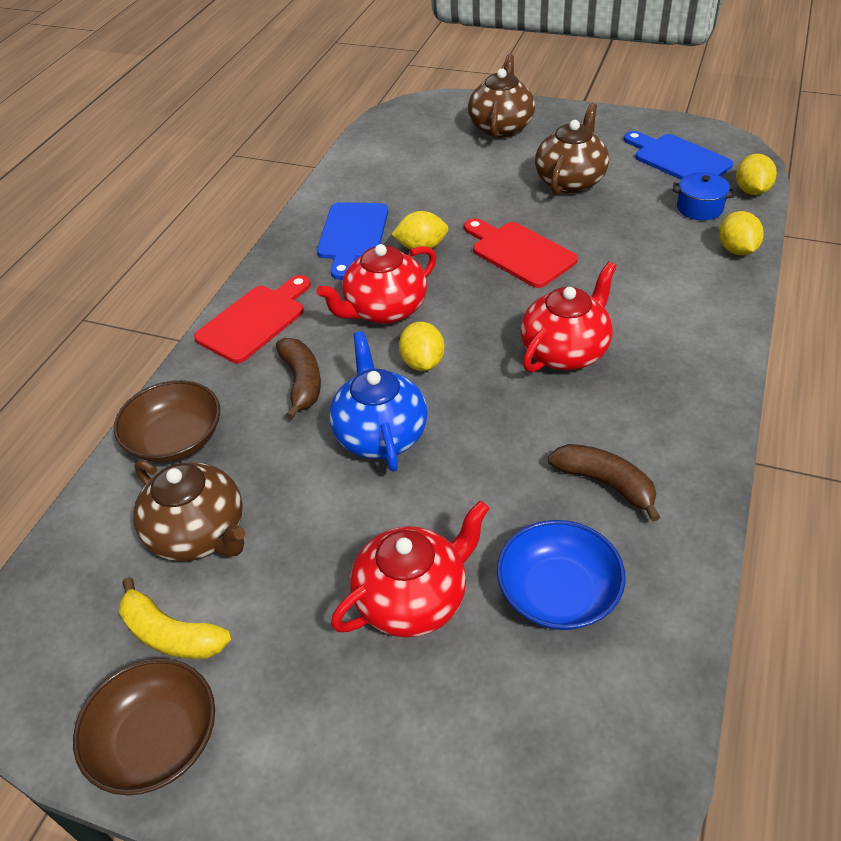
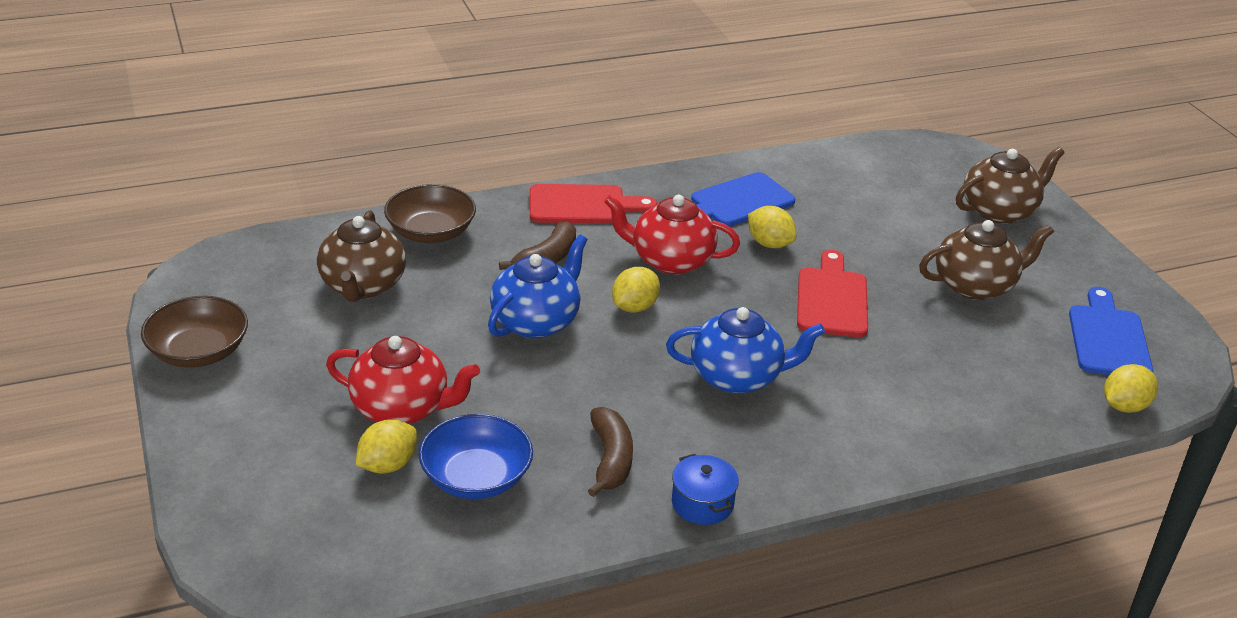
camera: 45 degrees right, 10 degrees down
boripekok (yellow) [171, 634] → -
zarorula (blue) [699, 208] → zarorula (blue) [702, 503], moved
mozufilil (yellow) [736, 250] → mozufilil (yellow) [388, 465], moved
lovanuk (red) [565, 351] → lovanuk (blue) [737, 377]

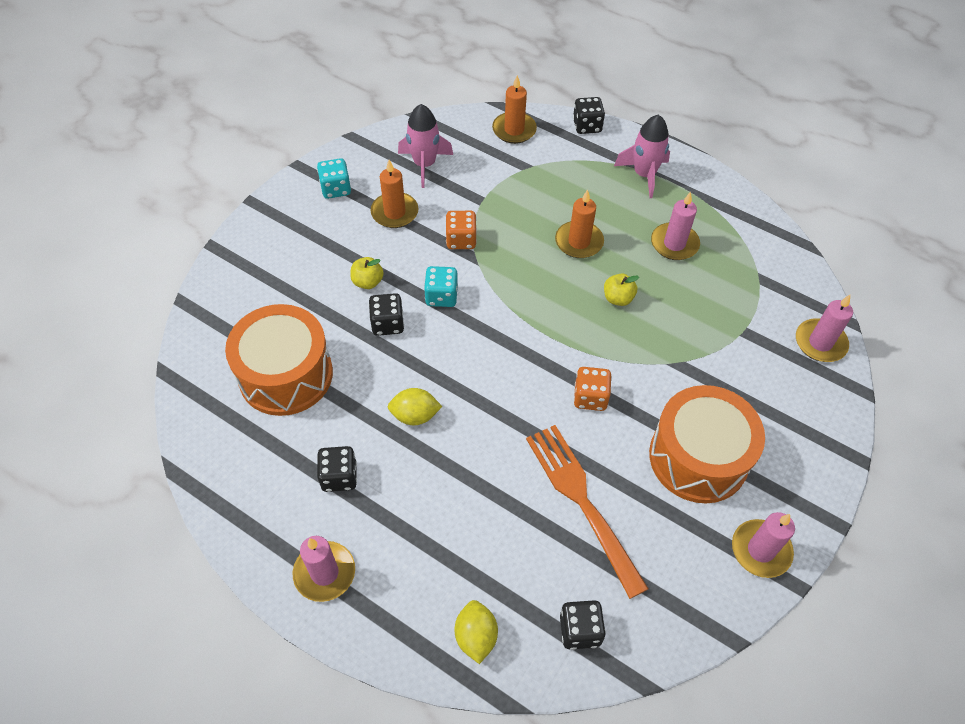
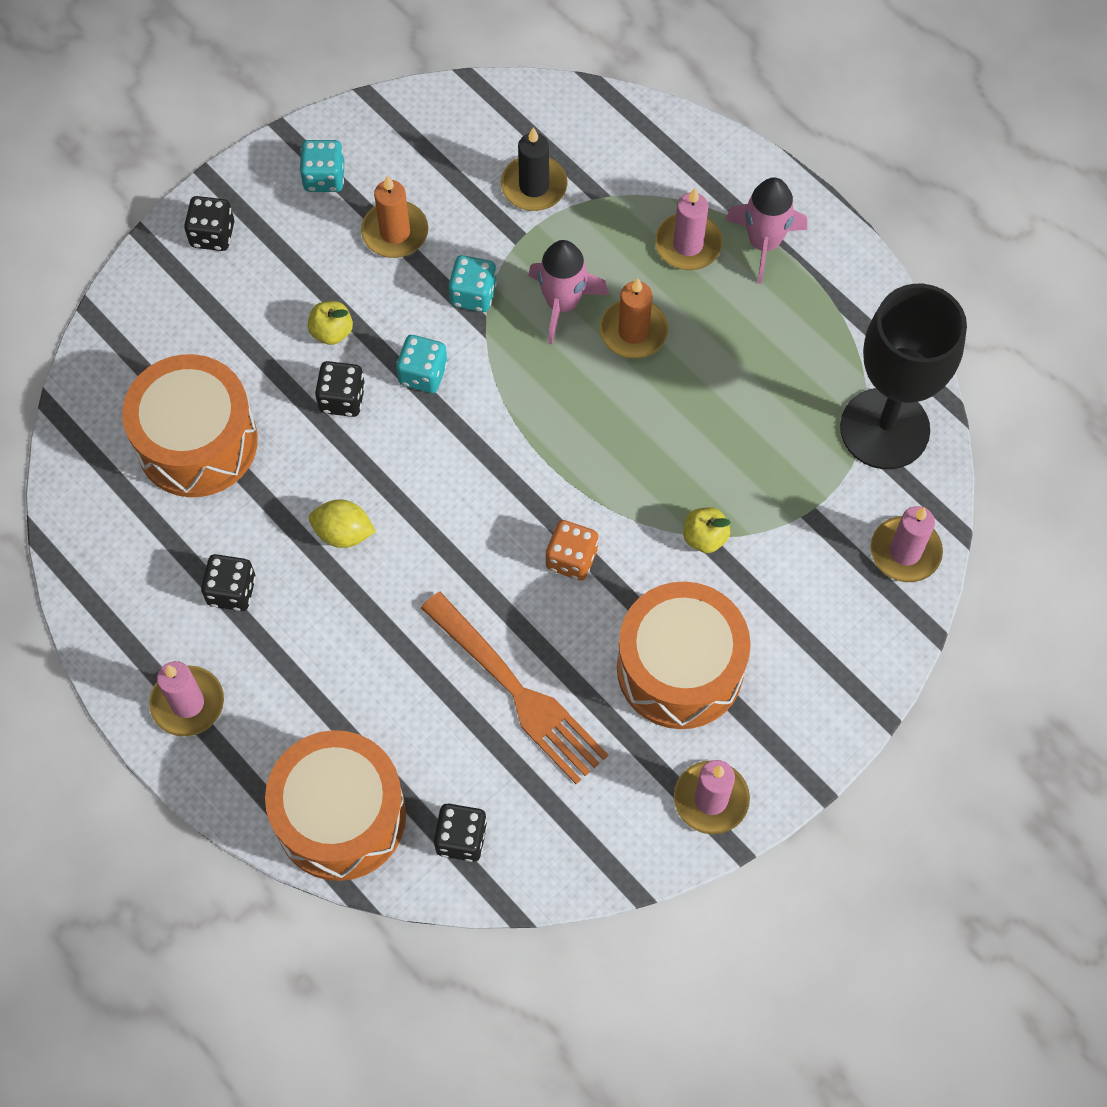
camera: 15 degrees right, 10 degrees up
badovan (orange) [514, 130] → -
- → badovan (black) [534, 186]
- → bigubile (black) [884, 429]
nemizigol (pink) [424, 164] → nemizigol (pink) [562, 304], moved
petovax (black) [587, 126] → petovax (black) [212, 235], moved
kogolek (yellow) [618, 298] → kogolek (yellow) [704, 537], moved
badovan (pink) [674, 244] → badovan (pink) [688, 244], moved
mozufilil (yellow) [476, 636] → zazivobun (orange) [340, 816]
petovax (orange) [461, 240] → petovax (turquoise) [473, 294]
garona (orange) [583, 502] → garona (orange) [516, 691], 150 degrees clockwise

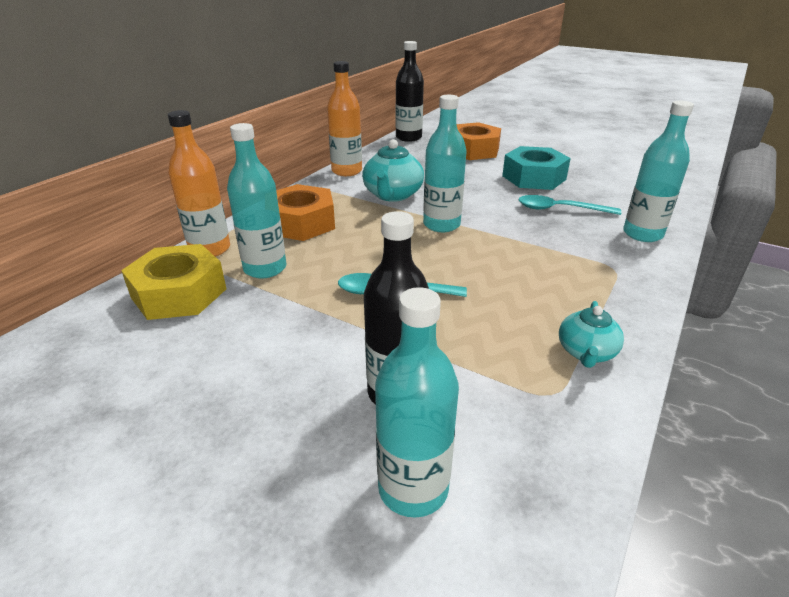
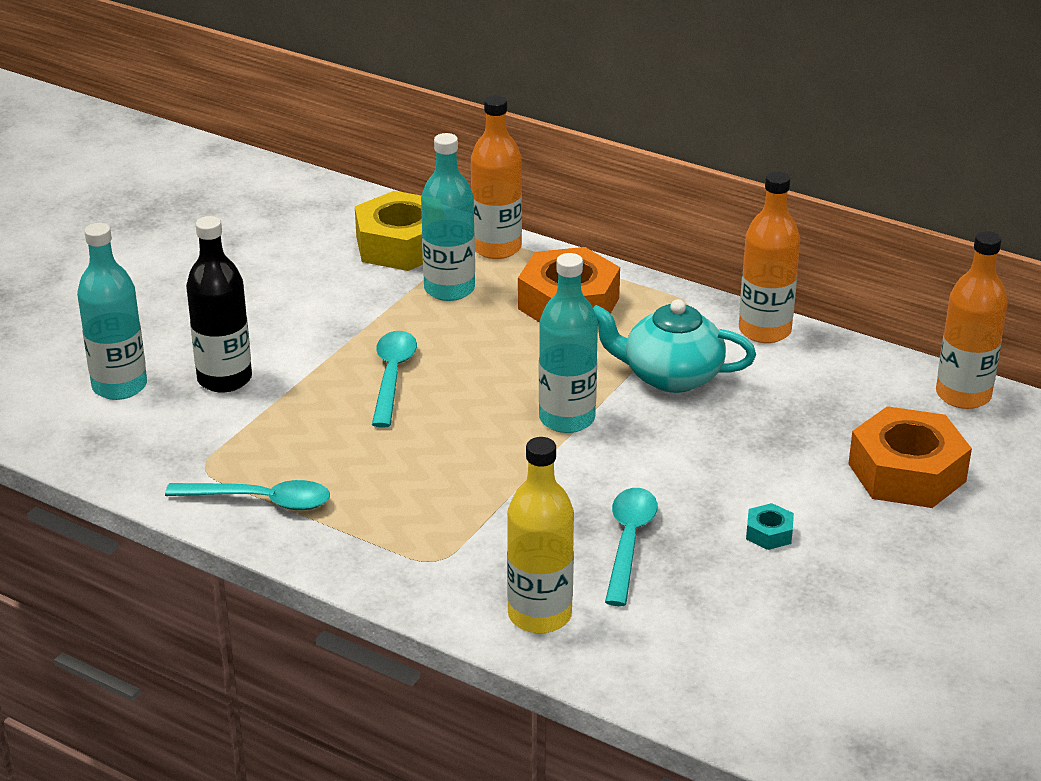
camera: 90 degrees right, 0 degrees up
lovanuk (turquoise) [586, 352] → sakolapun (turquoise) [261, 501]
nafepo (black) [408, 137] → nafepo (orange) [963, 395]
nafepo (turquoise) [642, 234] → nafepo (yellow) [539, 615]
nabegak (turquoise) [534, 177] → nabegak (turquoise) [769, 533], x0.43

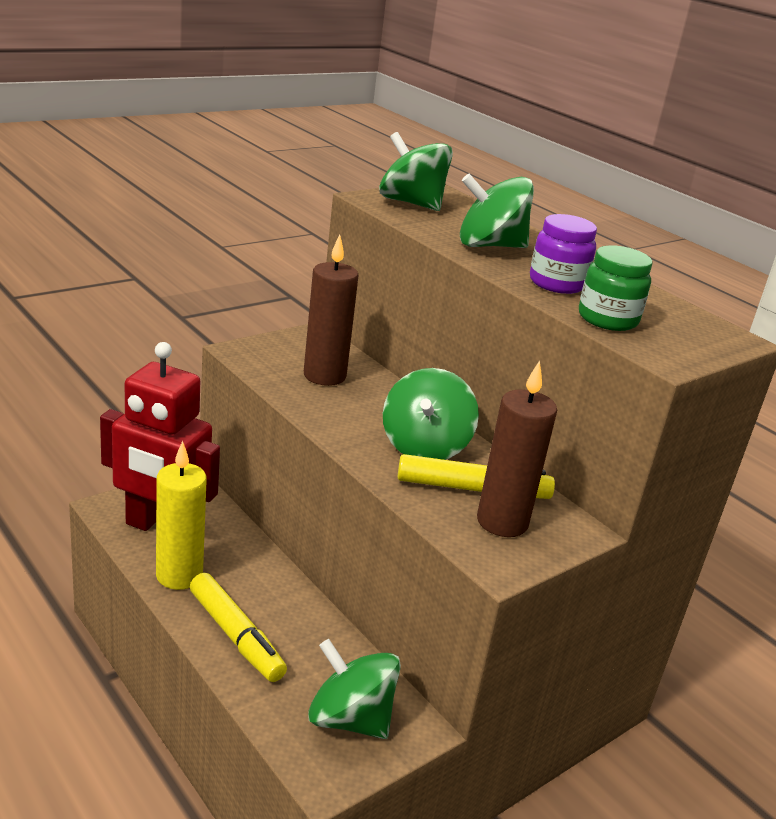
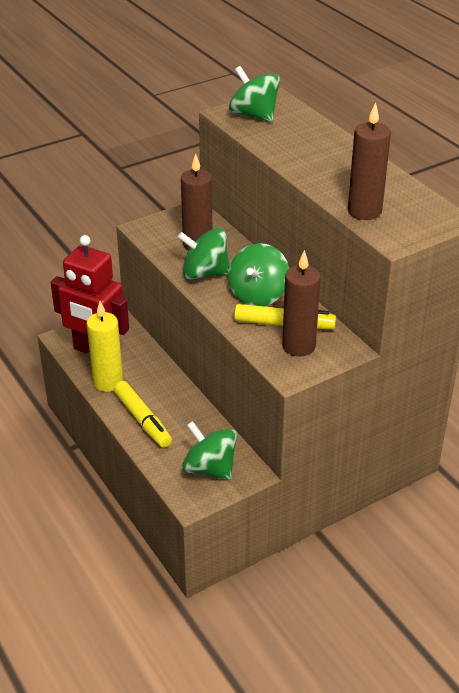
camera: 10 degrees right, 10 degrees up
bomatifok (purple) [557, 283] → -
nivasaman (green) [489, 245] → nivasaman (green) [204, 273], moved
bomatifok (green) [607, 319] → badovan (brown) [364, 211]

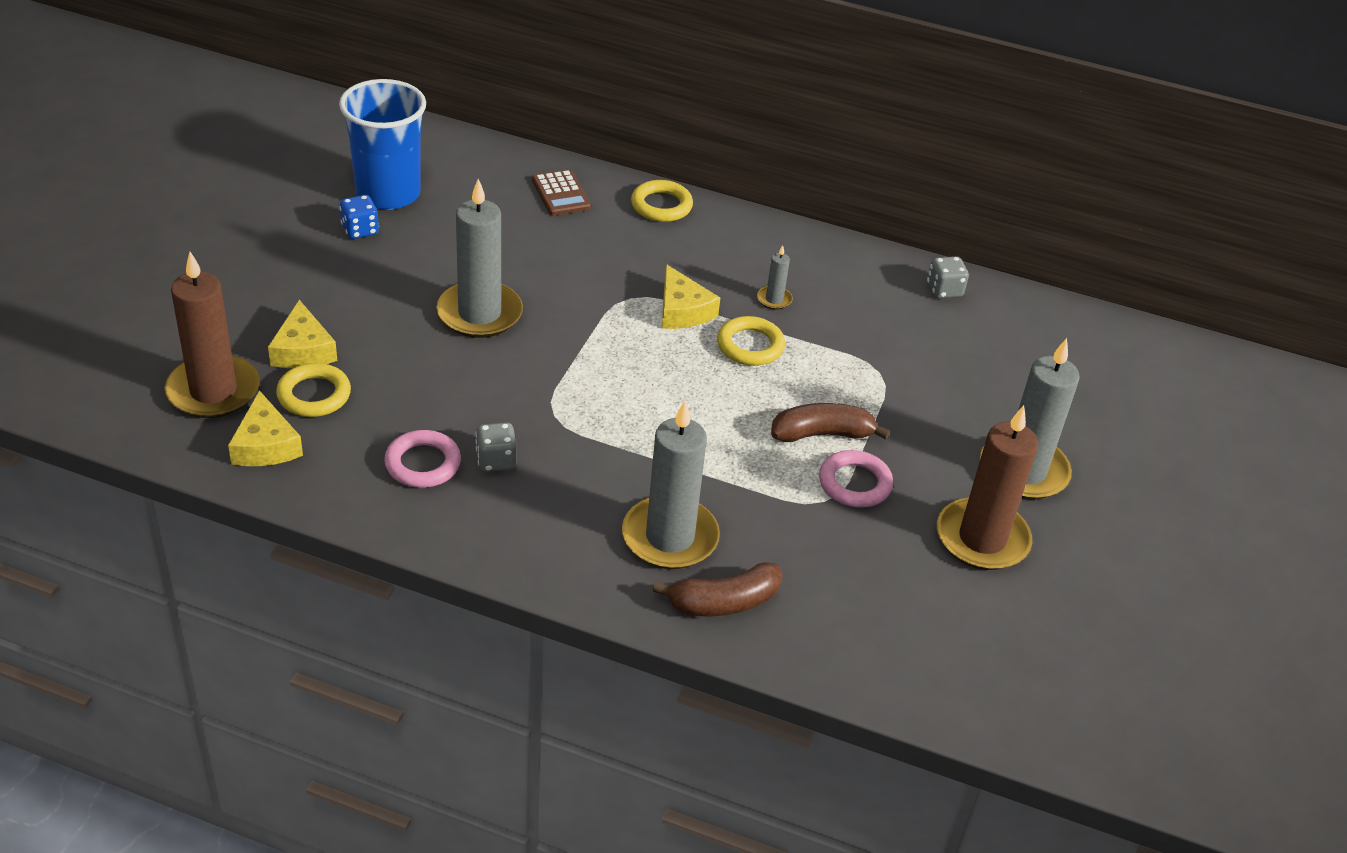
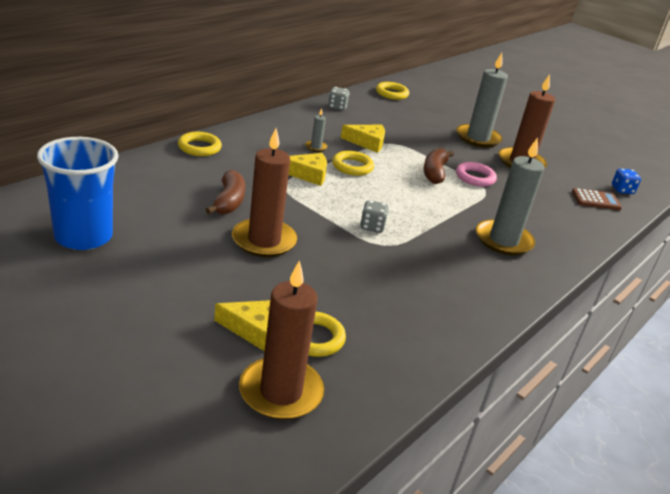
camera: 70 degrees left, 10 degrees down
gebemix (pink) [423, 464] → -
- → gebemix (yellow) [392, 93]
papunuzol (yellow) [265, 445] → papunuzol (yellow) [367, 143], moved
petovax (blue) [360, 230] → petovax (blue) [622, 190], moved
petovax (grey) [496, 460] → petovax (grey) [372, 227], moved
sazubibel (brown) [560, 194] → sazubibel (brown) [596, 200], moved
boripekok (brown) [724, 602] → boripekok (brown) [229, 201], moved
badovan (grey) [479, 313] → badovan (brown) [264, 241]

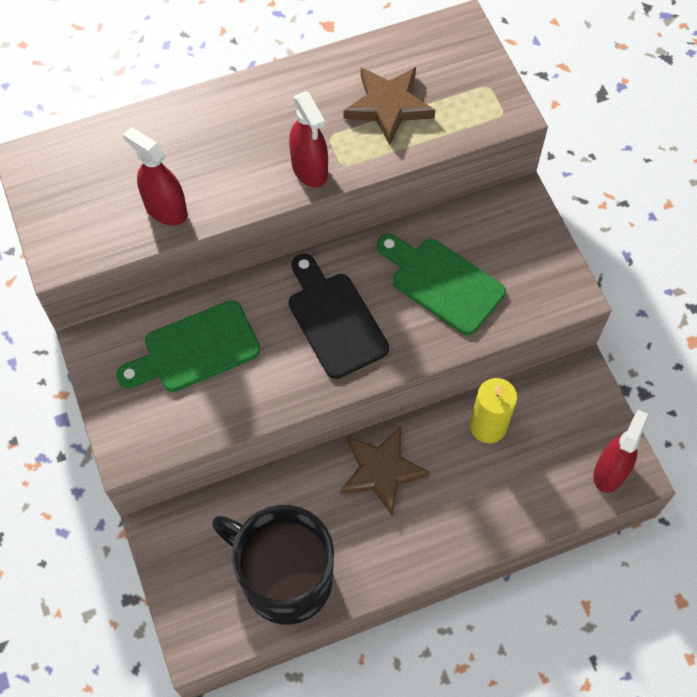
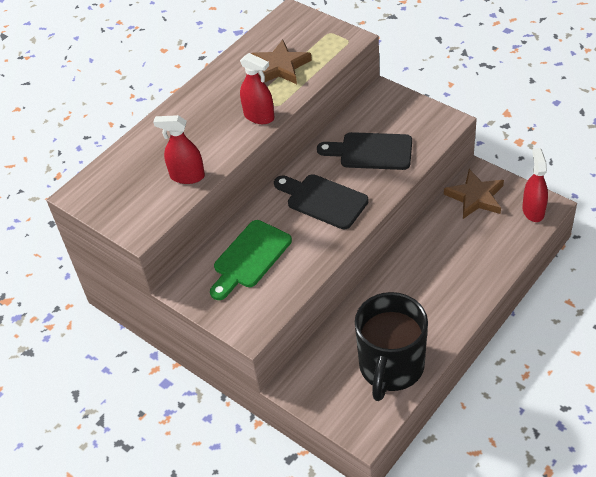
camera: 25 degrees left, 15 degrees down
badovan (yellow) [488, 426] → -
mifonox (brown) [382, 471] → mifonox (brown) [475, 197], moved
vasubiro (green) [442, 283] → vasubiro (black) [371, 151]
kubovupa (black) [285, 578] → kubovupa (black) [391, 367], 75 degrees counterclockwise

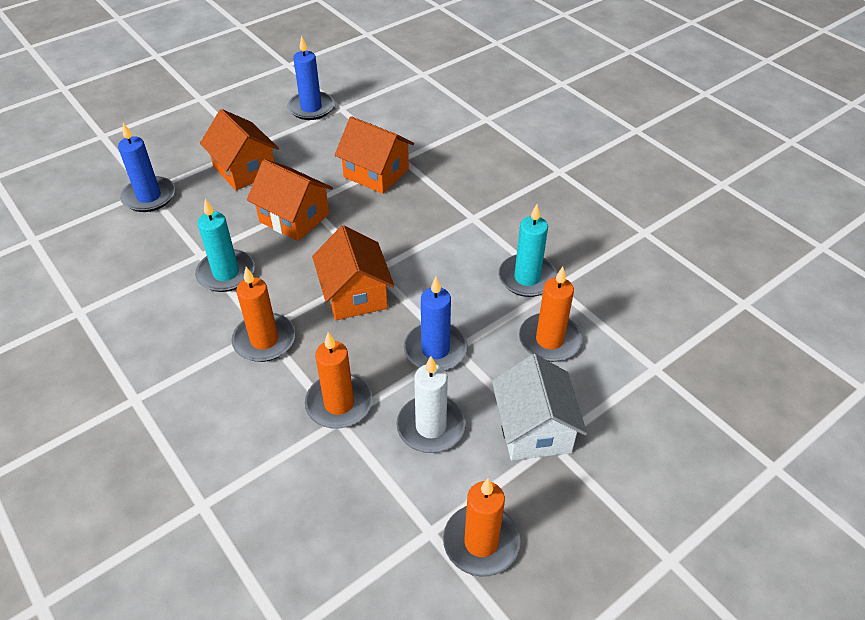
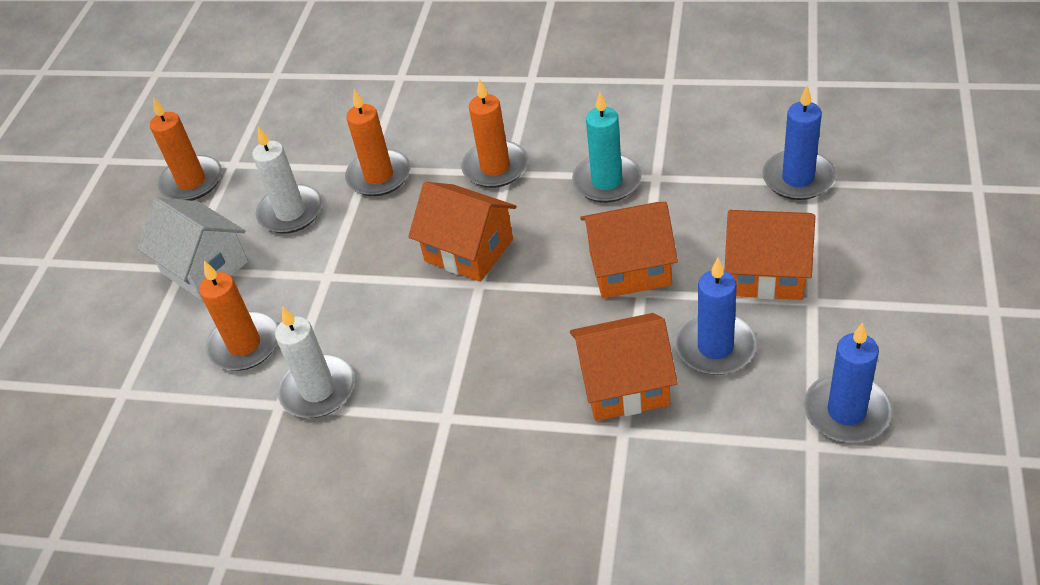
camera: 145 degrees right, 0 degrees up
badovan (blue) [435, 350] → badovan (blue) [715, 347], moved
badovan (turquoise) [527, 278] → badovan (white) [318, 390]

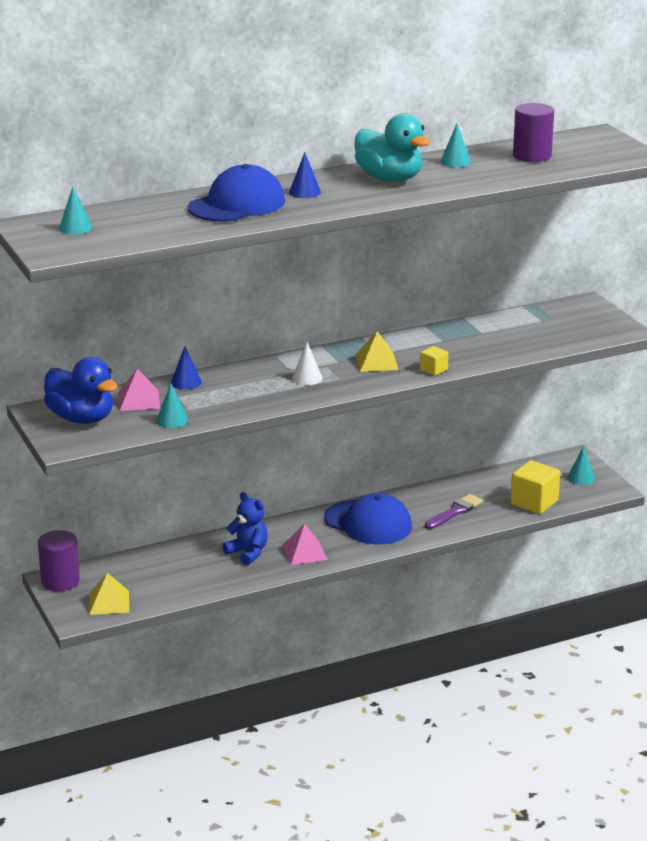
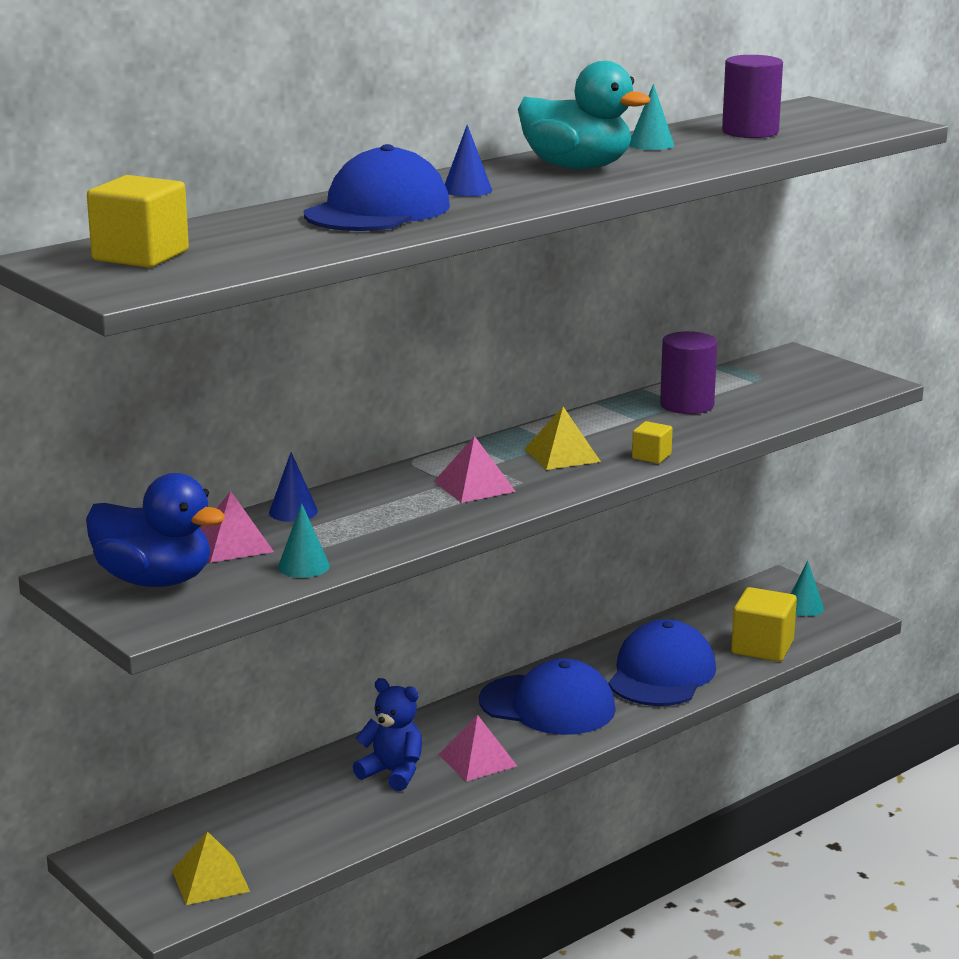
camera: 15 degrees left, 5 degrees down
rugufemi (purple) [60, 581] → rugufemi (purple) [687, 405], moved
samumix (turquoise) [75, 228] → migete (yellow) [140, 256]
samumix (white) [307, 378] → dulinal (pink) [474, 486]
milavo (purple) [455, 512] → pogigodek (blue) [661, 674]

